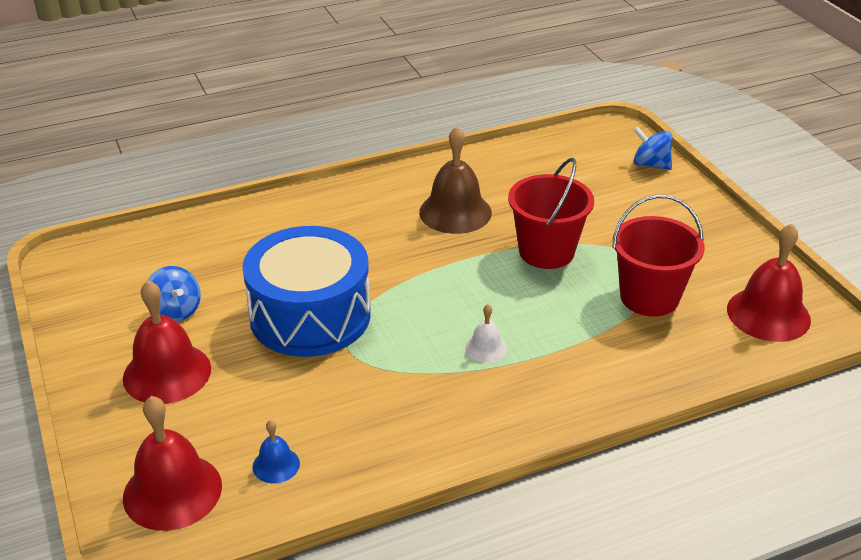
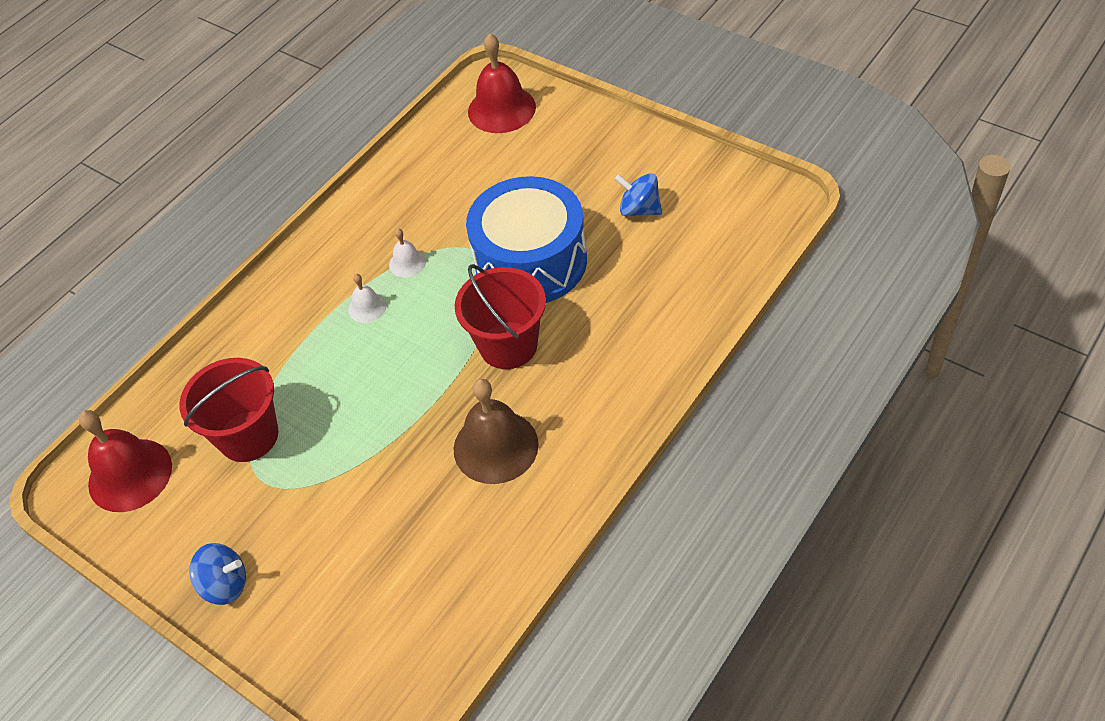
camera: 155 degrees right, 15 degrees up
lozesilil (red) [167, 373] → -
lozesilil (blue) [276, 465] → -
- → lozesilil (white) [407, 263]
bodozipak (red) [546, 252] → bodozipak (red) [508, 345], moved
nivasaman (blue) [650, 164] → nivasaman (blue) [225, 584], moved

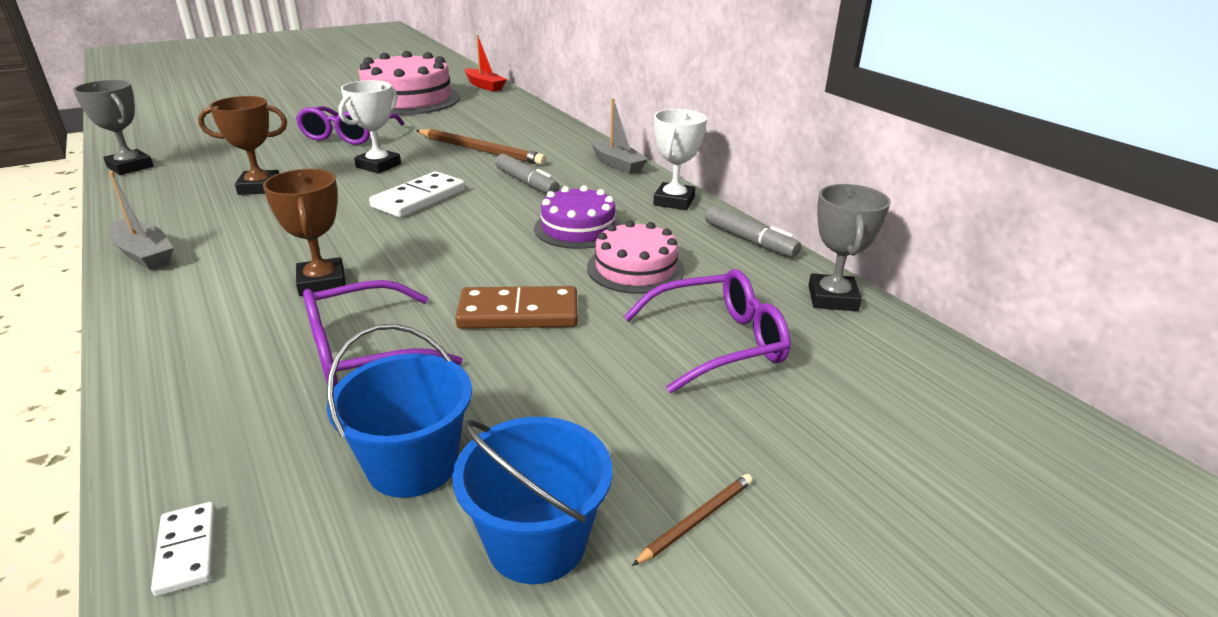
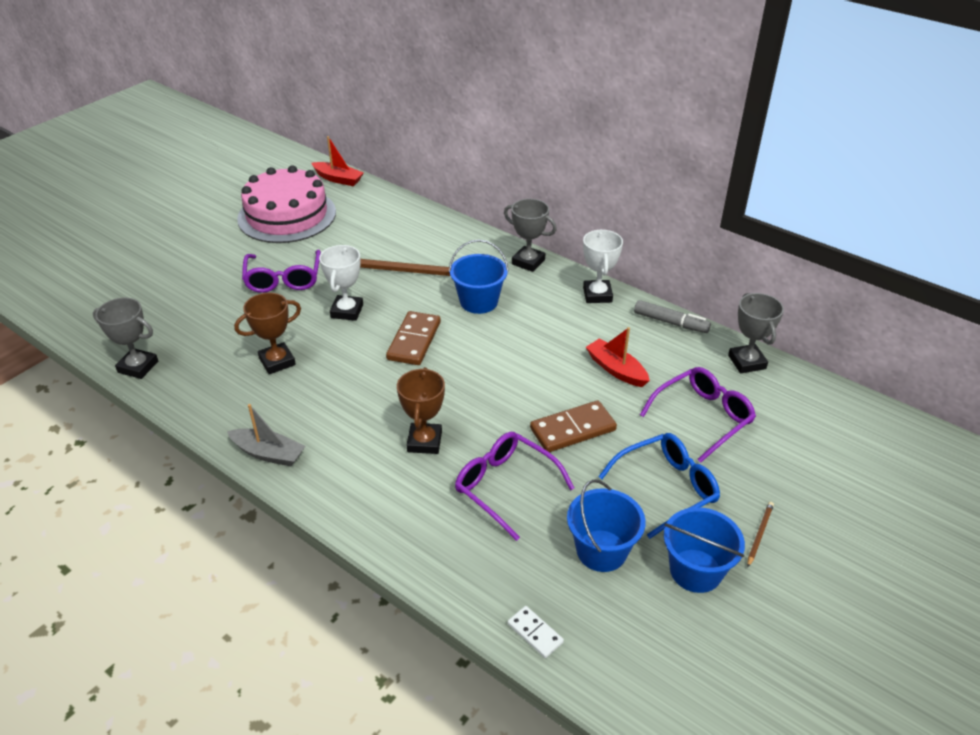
camera: 20 degrees left, 10 degrees up
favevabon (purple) [578, 228] → -
- → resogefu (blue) [666, 488]
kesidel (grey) [526, 183] → bodozipak (blue) [479, 302]
favevabon (pink) [635, 268] → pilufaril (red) [616, 369]
pilufaril (grey) [616, 164] → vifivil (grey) [528, 262]
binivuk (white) [419, 199] → binivuk (brown) [414, 341]
vifivil (brown) [322, 283] → vifivil (brown) [424, 442], 45 degrees clockwise
resogefu (purple) [364, 350] → resogefu (purple) [505, 487], 90 degrees clockwise

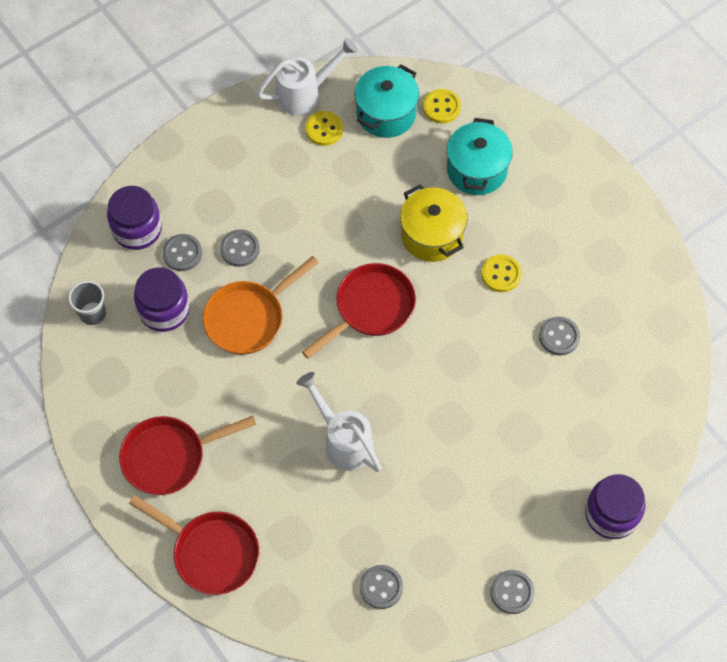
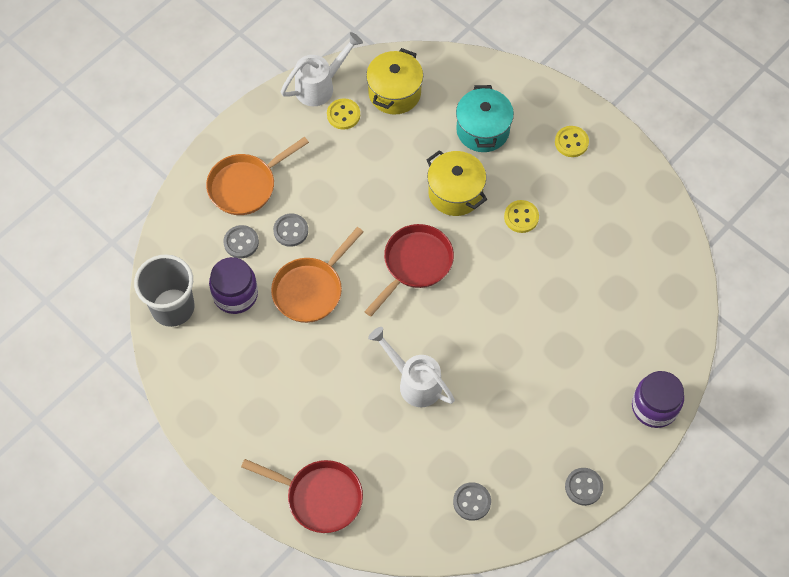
camera: 10 degrees left, 0 degrees up
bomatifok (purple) [137, 229] → -
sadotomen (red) [170, 457] → -
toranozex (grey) [559, 337] → -
- → sadotomen (orange) [246, 185]
toranozex (yellow) [441, 107] → toranozex (yellow) [571, 142], moved
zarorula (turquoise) [386, 113] → zarorula (yellow) [394, 93]
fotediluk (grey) [92, 313] → fotediluk (grey) [173, 307], x1.83

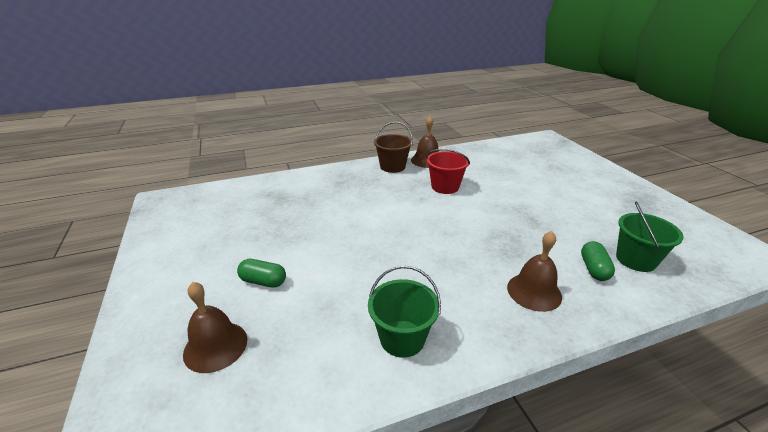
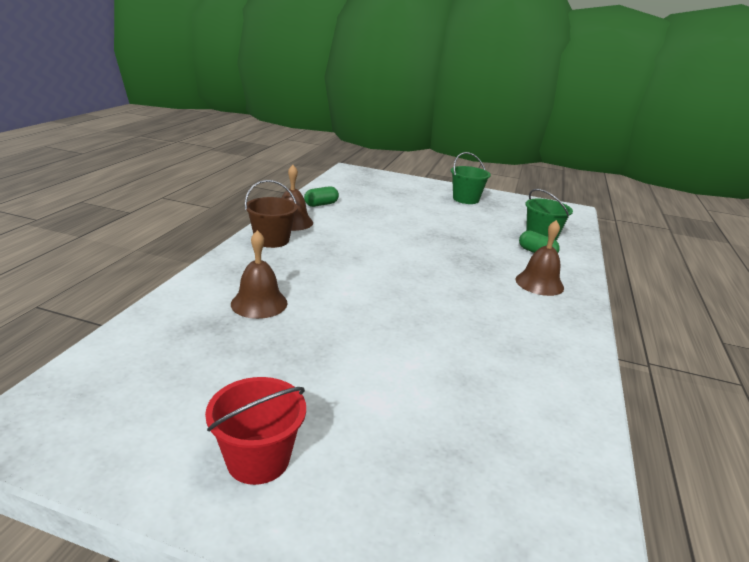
camera: 55 degrees left, 5 degrees down
lozesilil (brown) [215, 346] → lozesilil (brown) [259, 303], moved
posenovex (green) [263, 281] → posenovex (green) [321, 204], moved
bodozipak (green) [402, 338] → bodozipak (green) [466, 199], moved
bodozipak (red) [445, 187] → bodozipak (red) [258, 459], moved

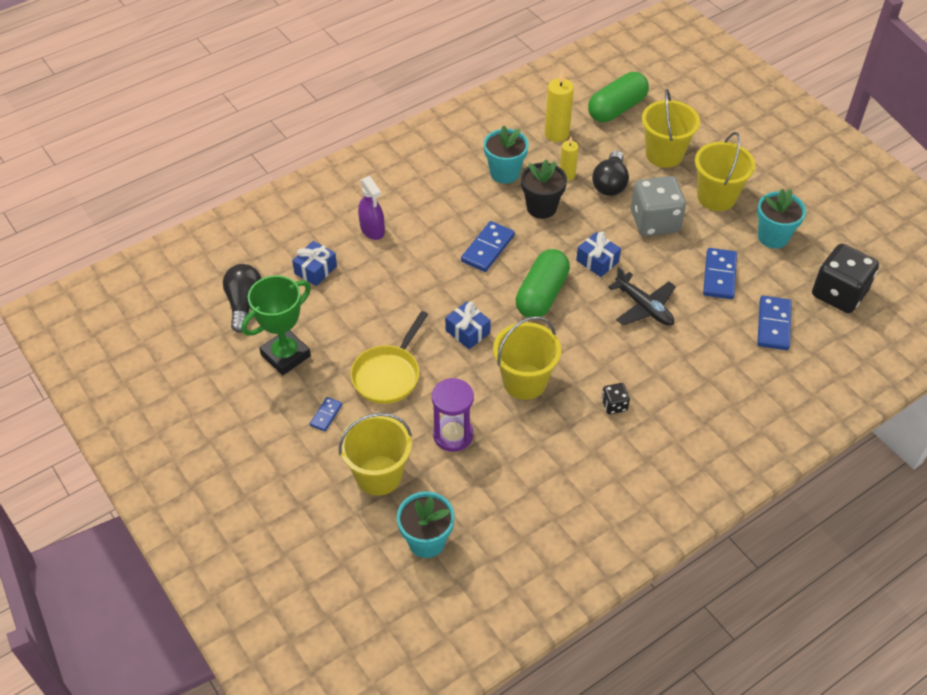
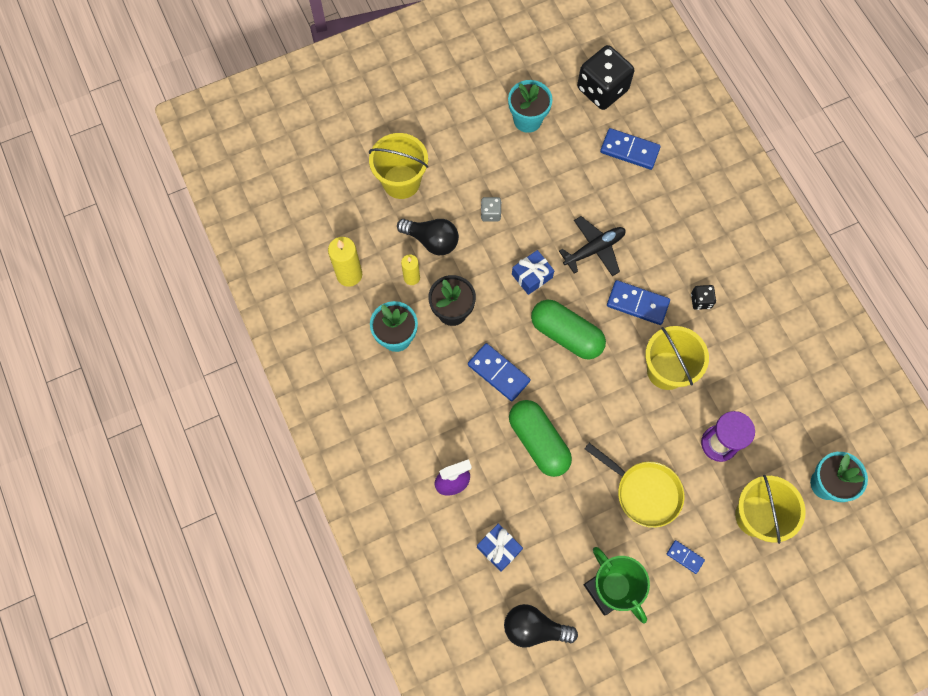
camera: 80 degrees left, 20 degrees up
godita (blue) [467, 332] → -
bodozipak (yellow) [716, 197] → -
posenovex (green) [617, 108] → posenovex (green) [538, 441], moved
binivuk (blue) [719, 275] → binivuk (blue) [637, 303], moved
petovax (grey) [654, 222] → petovax (grey) [490, 213], x0.46

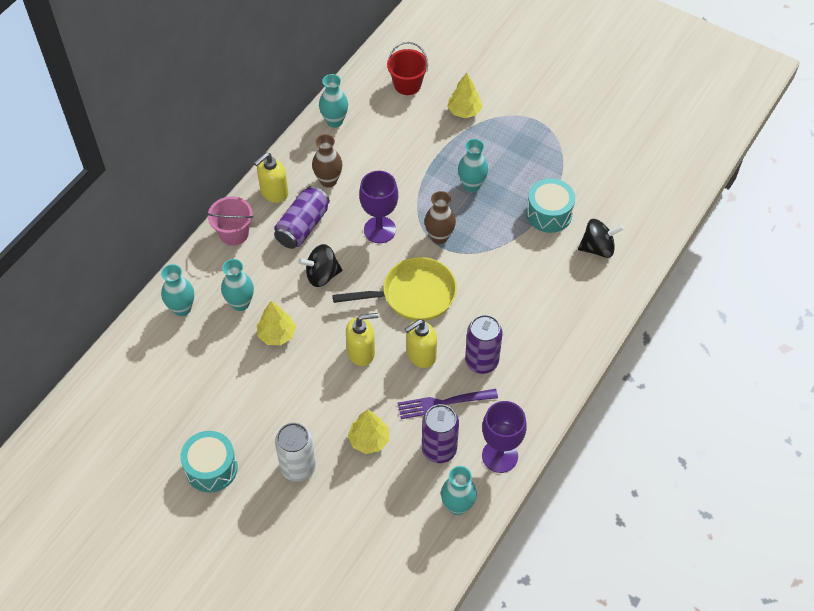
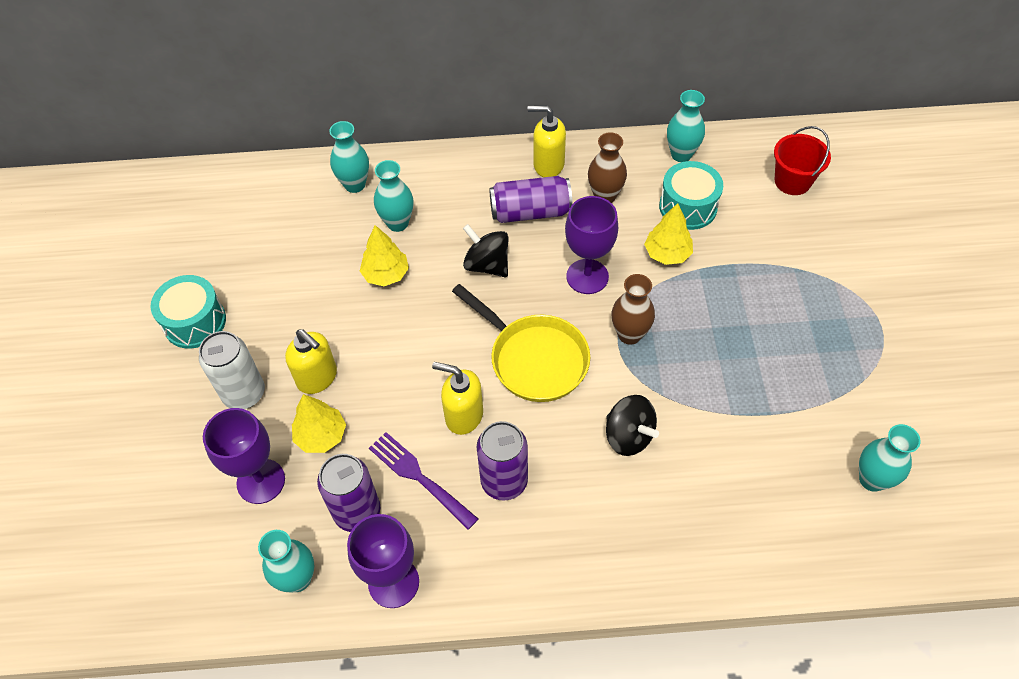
camera: 55 degrees right, 0 degrees up
bodozipak (pink) [234, 233] → -
- → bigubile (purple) [261, 481]
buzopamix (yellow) [361, 352] → buzopamix (yellow) [317, 378], moved
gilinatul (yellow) [464, 111] → gilinatul (yellow) [667, 253], moved
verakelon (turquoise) [471, 185] → verakelon (turquoise) [872, 479], moved
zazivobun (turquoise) [549, 214] → zazivobun (turquoise) [688, 207], moved
nivasaman (black) [597, 248] → nivasaman (black) [628, 436], moved

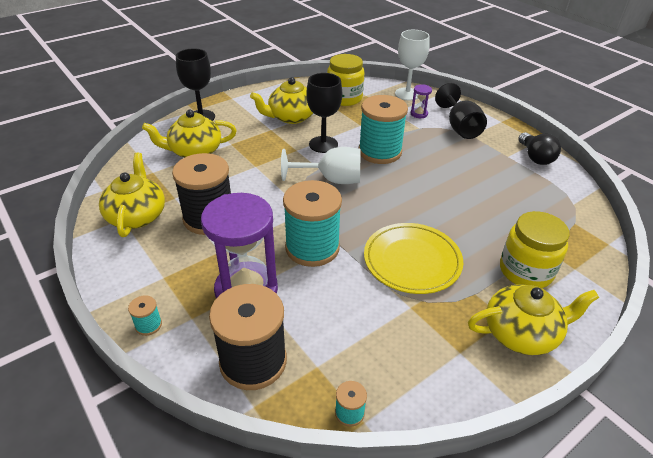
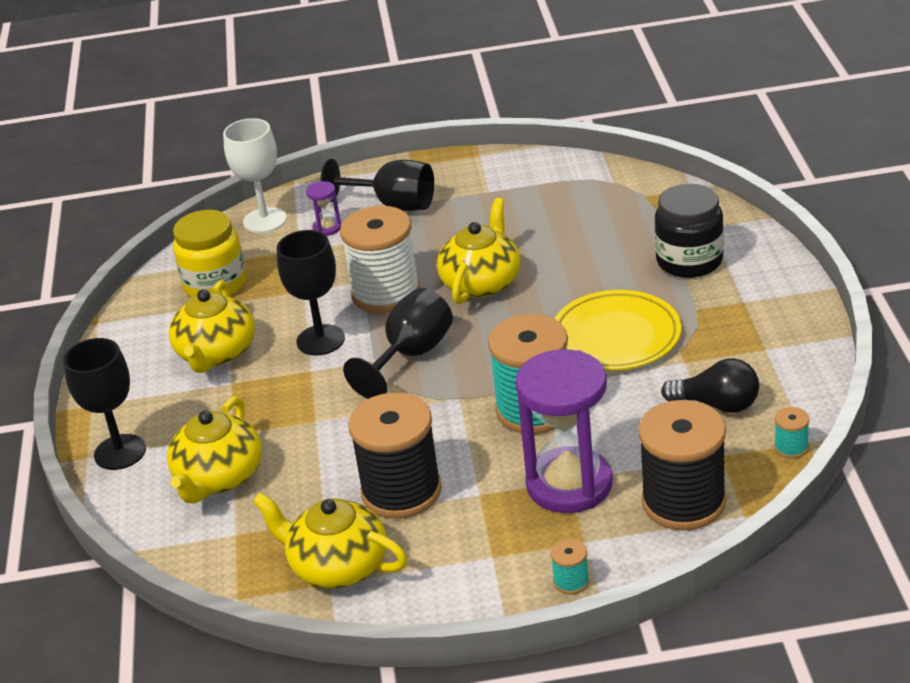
camera: 55 degrees left, 5 degrees down
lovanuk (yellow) [521, 333] → lovanuk (yellow) [481, 282], moved
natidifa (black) [535, 157] → natidifa (black) [717, 404], moved
bigubile (white) [331, 180] → bigubile (black) [411, 355]
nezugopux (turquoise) [380, 152] → nezugopux (white) [386, 293]
bomatifok (yellow) [525, 271] → bomatifok (black) [689, 261]

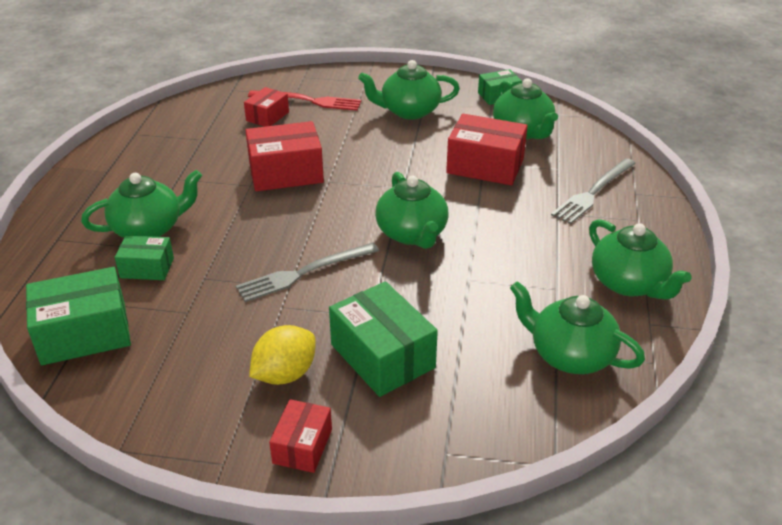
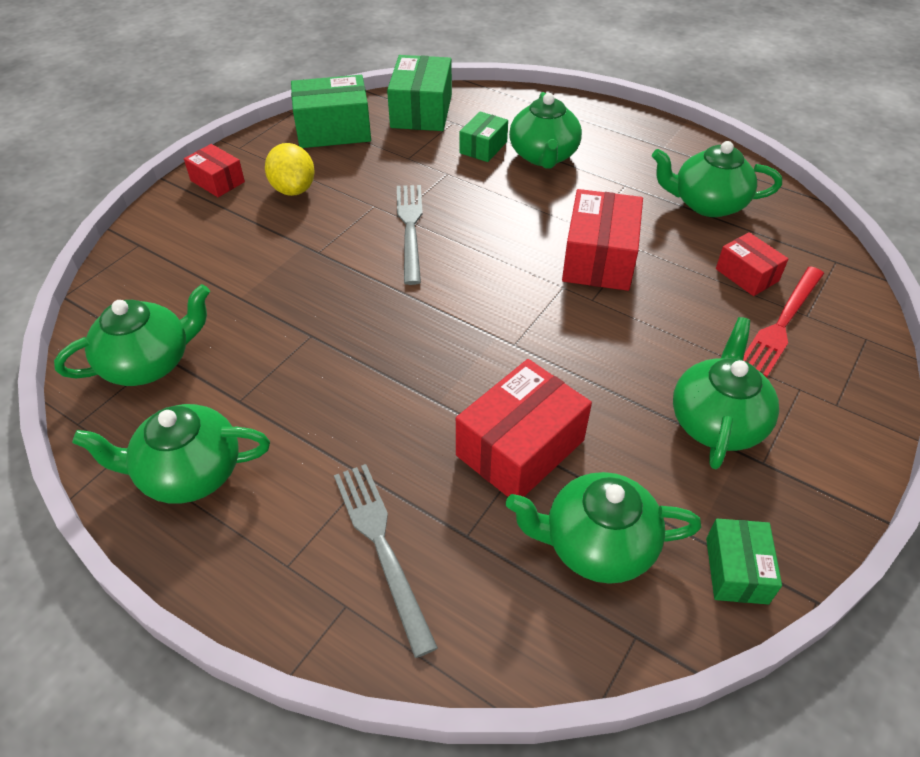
camera: 115 degrees right, 10 degrees up
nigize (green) [382, 356] → nigize (green) [333, 130], moved
lovanuk (green) [412, 234] → lovanuk (green) [707, 204], moved

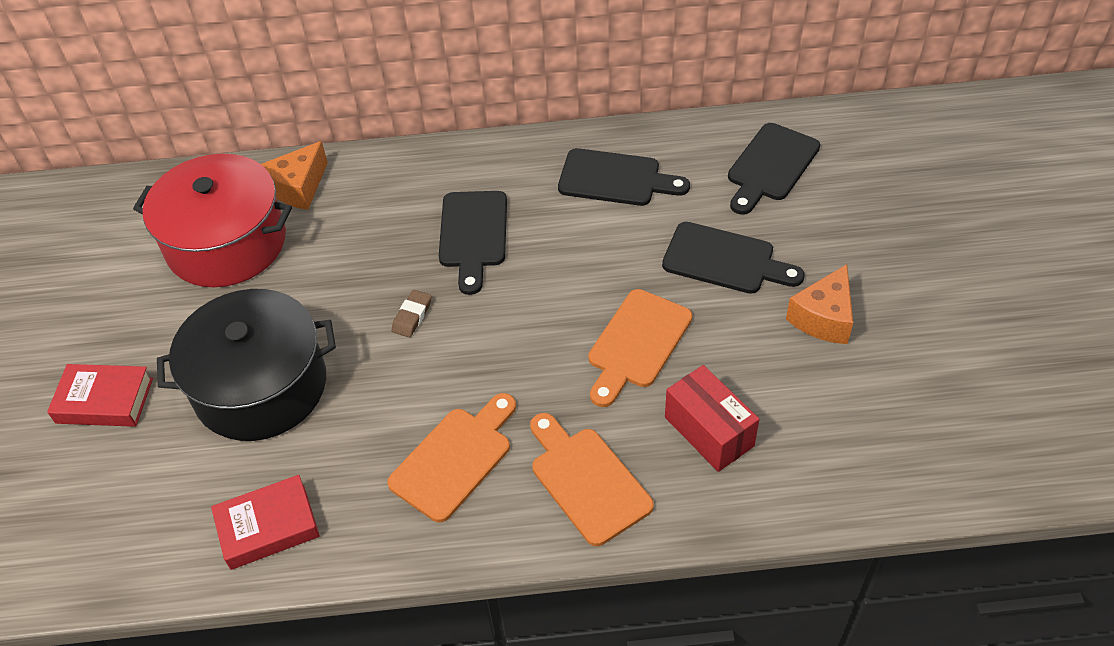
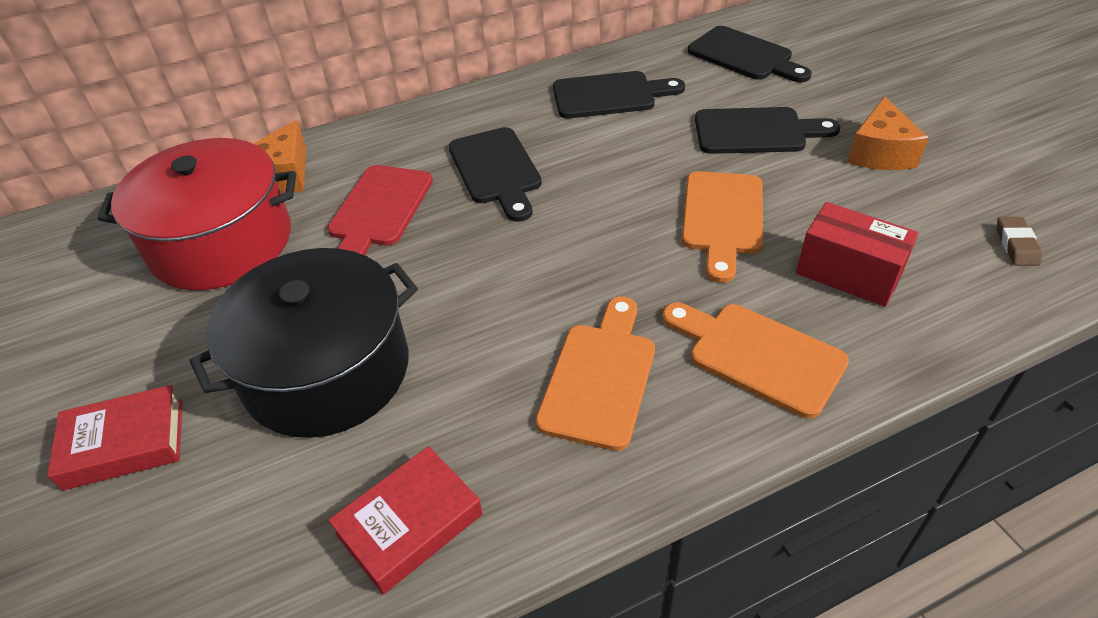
camera: 20 degrees left, 5 degrees down
- → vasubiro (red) [378, 210]
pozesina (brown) [412, 316] → pozesina (brown) [1016, 245], moved
vasubiro (black) [770, 166] → vasubiro (black) [744, 56], 60 degrees counterclockwise

